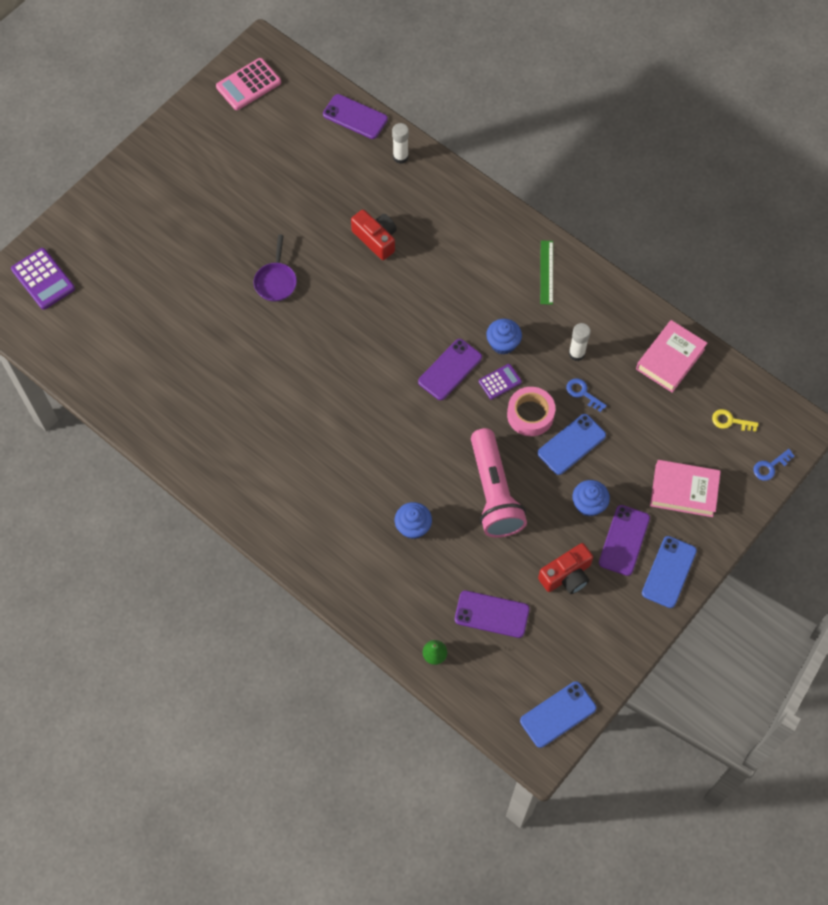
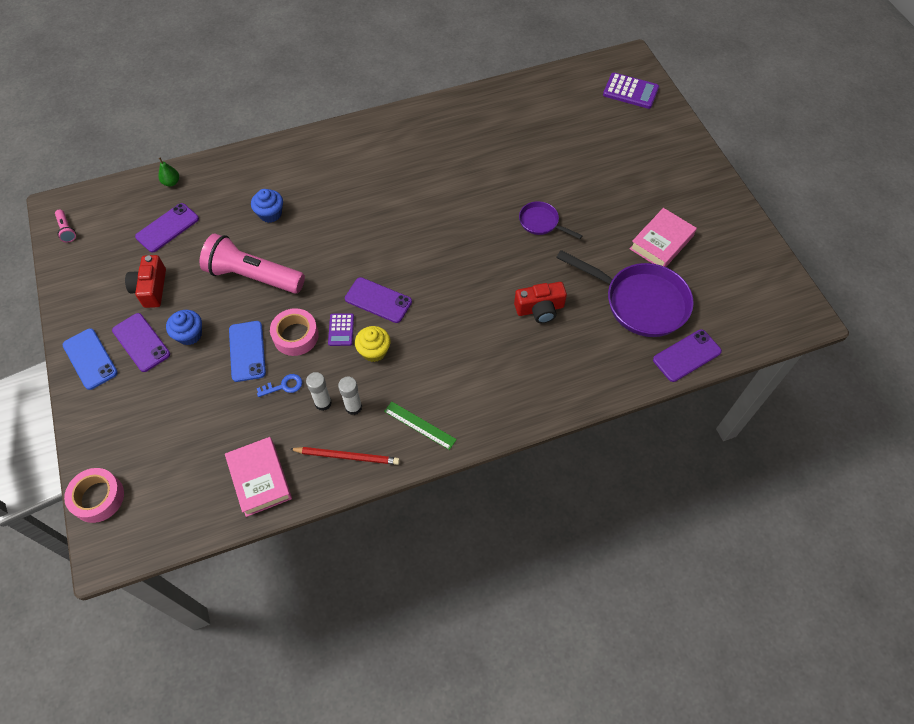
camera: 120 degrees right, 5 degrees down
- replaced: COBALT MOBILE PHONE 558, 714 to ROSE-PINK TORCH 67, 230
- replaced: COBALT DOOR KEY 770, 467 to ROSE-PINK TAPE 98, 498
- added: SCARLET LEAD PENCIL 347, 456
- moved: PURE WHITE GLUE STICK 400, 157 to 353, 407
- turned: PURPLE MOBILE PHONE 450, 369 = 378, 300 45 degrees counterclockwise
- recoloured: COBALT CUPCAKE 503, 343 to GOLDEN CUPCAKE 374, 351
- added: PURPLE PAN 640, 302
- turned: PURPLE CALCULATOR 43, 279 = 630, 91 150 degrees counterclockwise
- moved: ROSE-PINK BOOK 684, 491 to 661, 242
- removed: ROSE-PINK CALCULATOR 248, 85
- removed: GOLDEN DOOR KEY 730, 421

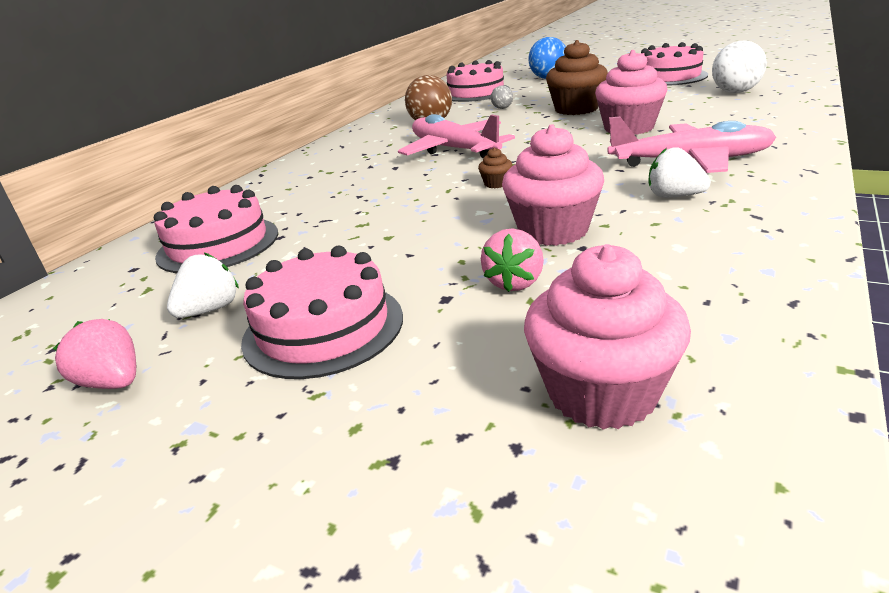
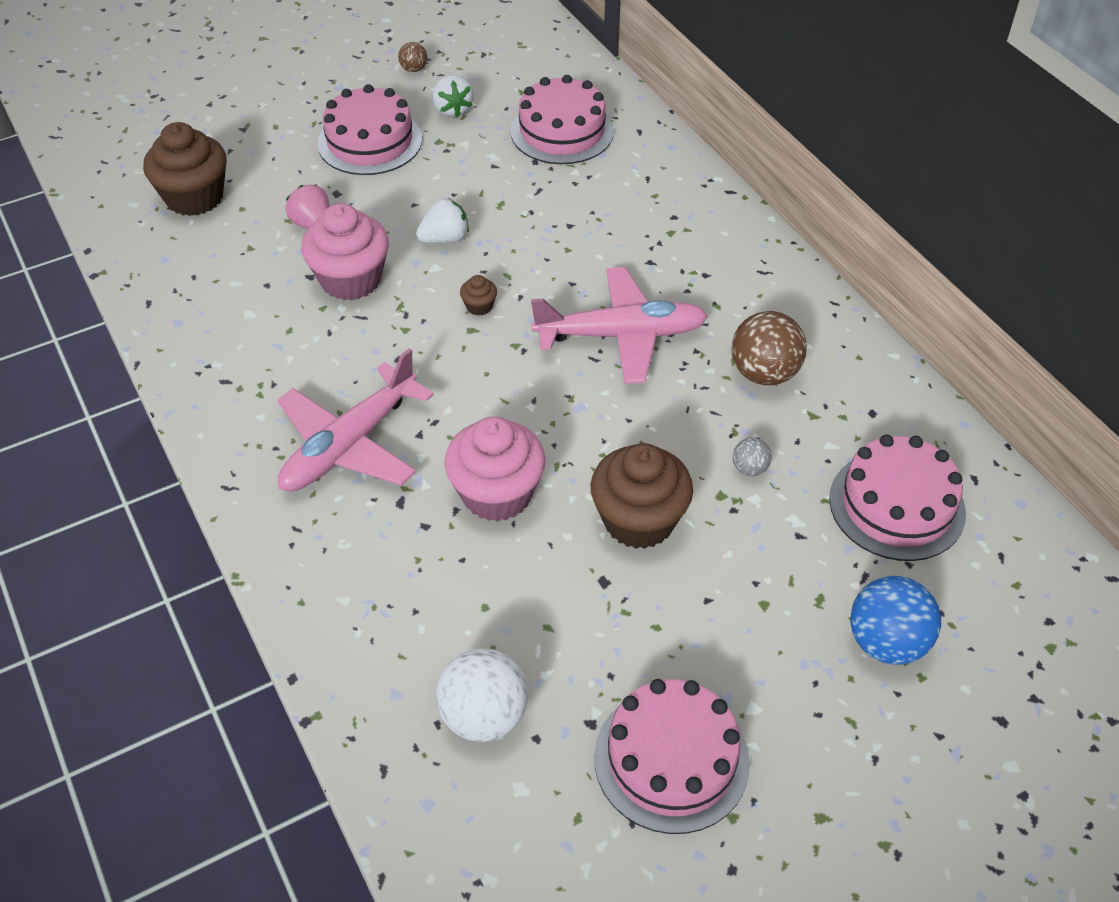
camera: 120 degrees right, 20 degrees up
- recoloured: ROSE-PINK CUPCAKE 602, 392 to DARK BROWN CUPCAKE 194, 197
- replaced: ROSE-PINK STRAWBERRY 113, 382 to DARK BROWN PLAY BALL 414, 69
- moved: PURE WHITE STRAWBERRY 674, 196 to 445, 239

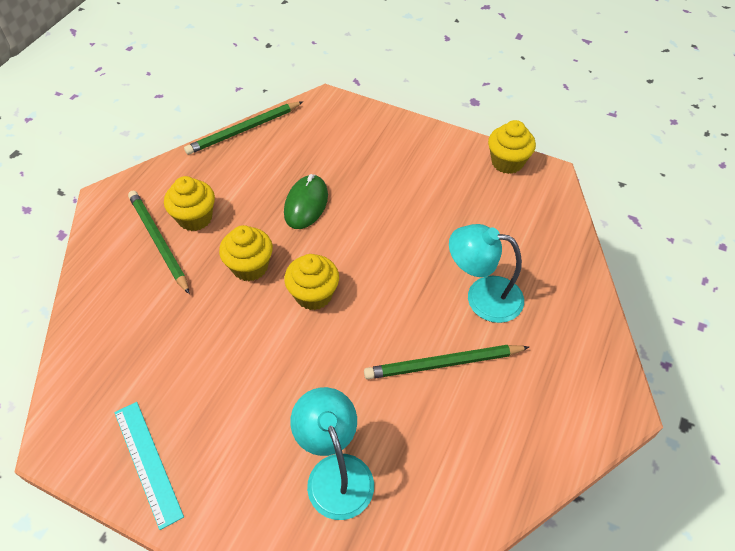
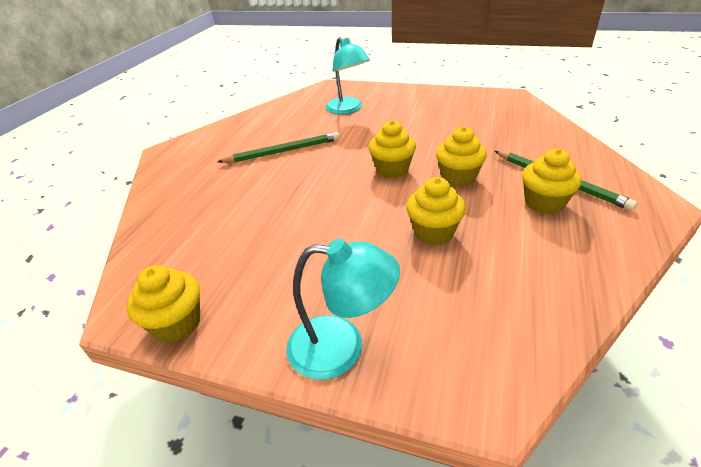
camera: 175 degrees right, 15 degrees down
- moved: AQUA LAMP 482, 296 to 342, 347
- replaced: LEAF-GREEN MOUSE 306, 204 to GOLDEN CUPCAKE 433, 232
- removed: AQUA RULER 147, 462
- removed: LEAF-GREEN LEAD PENCIL 243, 130

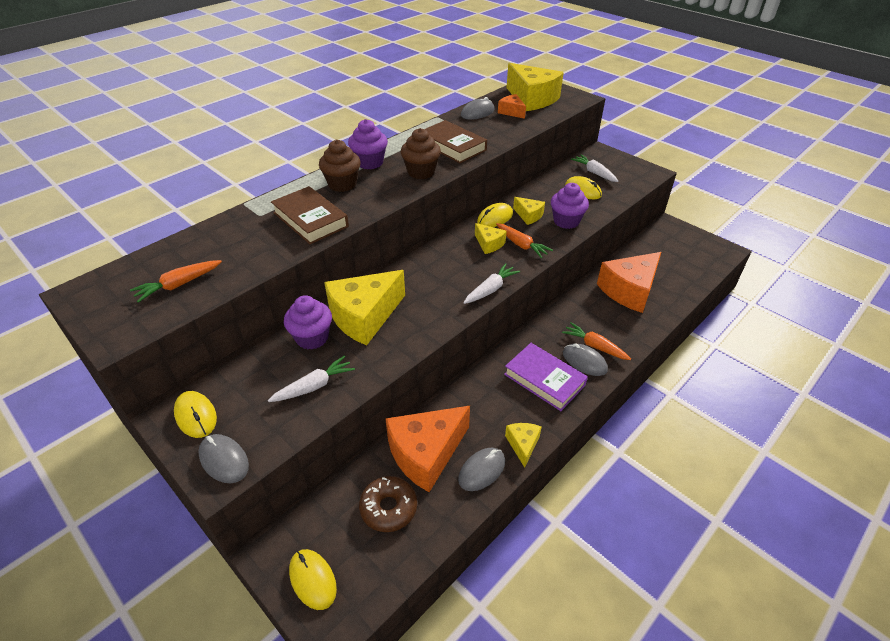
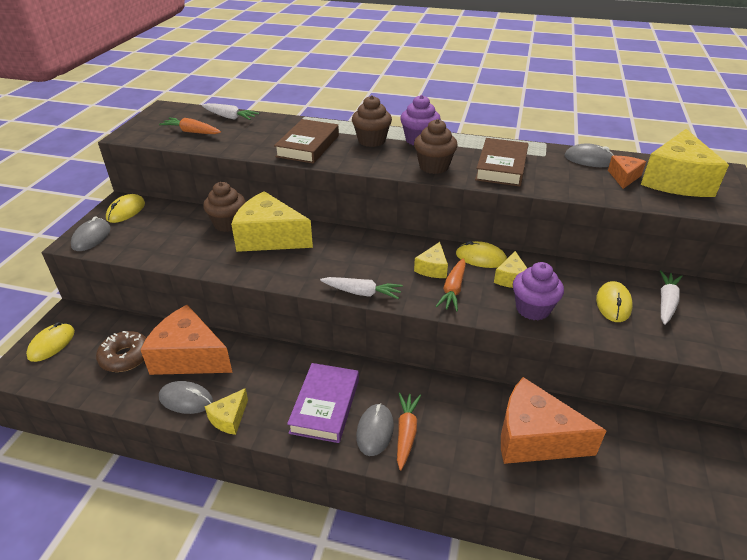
camera: 60 degrees right, 5 degrees down
- moved: PURE WHITE TOY CARROT 314, 386 to 230, 117
- recoloured: PURPLE CUPCAKE 312, 338 to DARK BROWN CUPCAKE 228, 224
- turned: GOLDEN CHEESE WEDGE 523, 445 = 229, 418 150 degrees clockwise

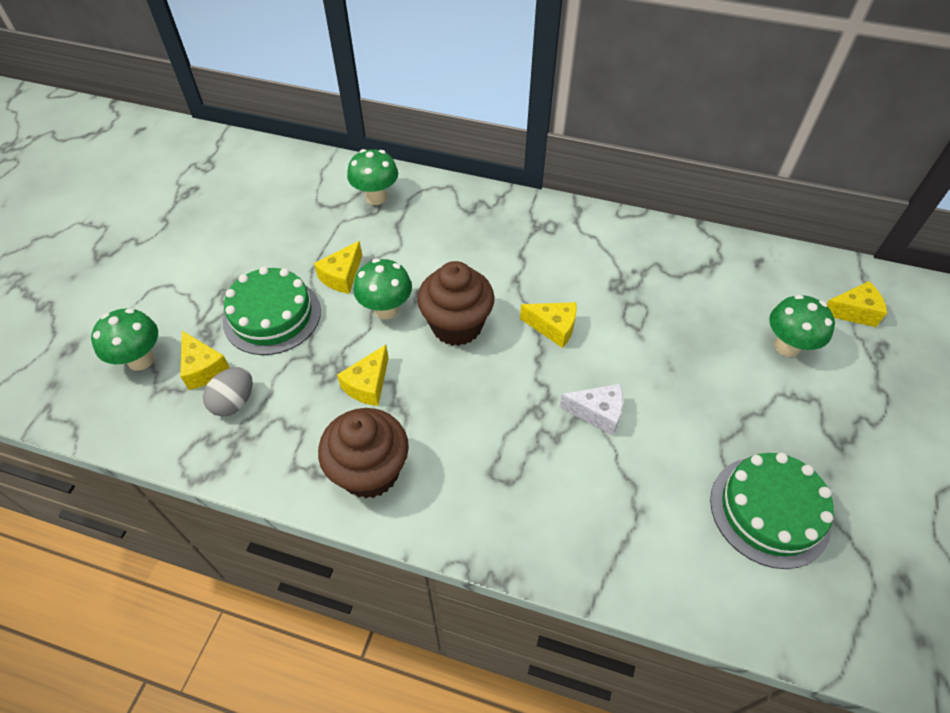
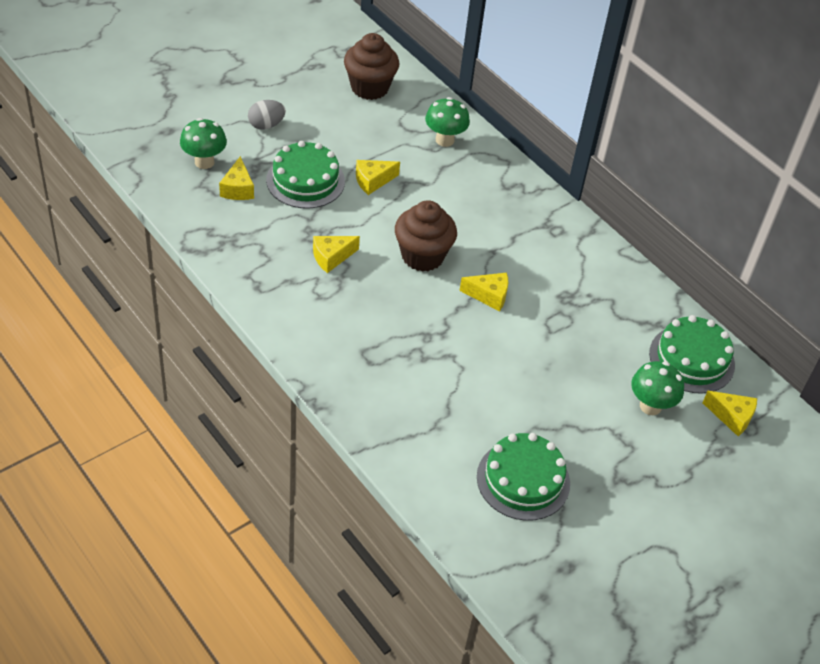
camera: 30 degrees right, 5 degrees down
- moved: GRAY EGG 234, 402 to 266, 125
- moved: DARK BROWN CUPCAKE 370, 471 to 369, 88
- turned: GOLDEN CHEESE WEDGE 553, 328 = 489, 296 45 degrees counterclockwise
- added: LEAF-GREEN LAYER CAKE 691, 359
- removed: LEAF-GREEN FUNGUS 386, 310
- removed: PURE WHITE CHEESE WEDGE 597, 413

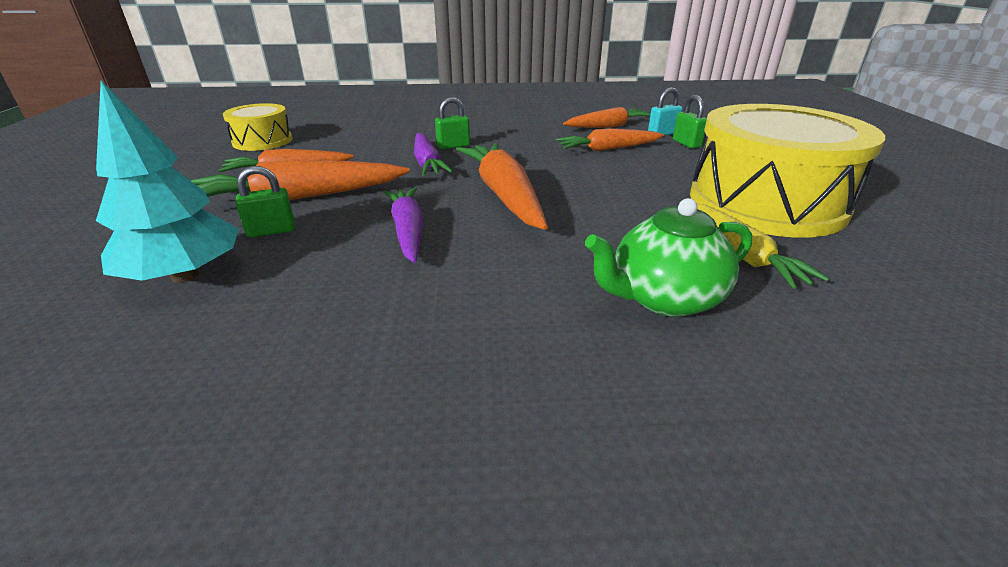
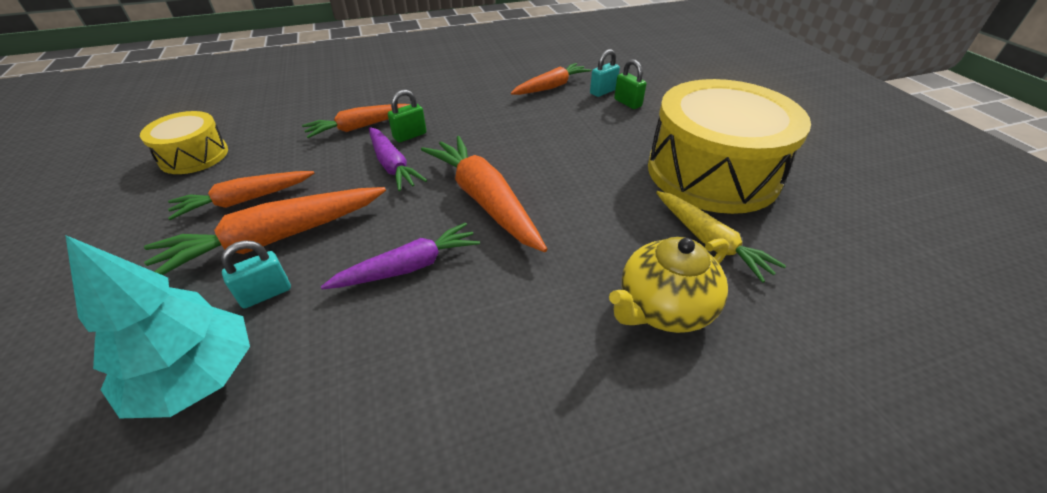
camera: 15 degrees left, 10 degrees up
- recoloured: LEAF-GREEN PADLOCK 271, 231 to AQUA PADLOCK 266, 294
- moved: BRIGHT ORANGE TOY CARROT 608, 149 to 360, 127
- turned: PURPLE TOY CARROT 408, 231 = 409, 267 90 degrees clockwise
- recoloured: LEAF-GREEN CHINA TEAPOT 664, 298 to GOLDEN CHINA TEAPOT 663, 308

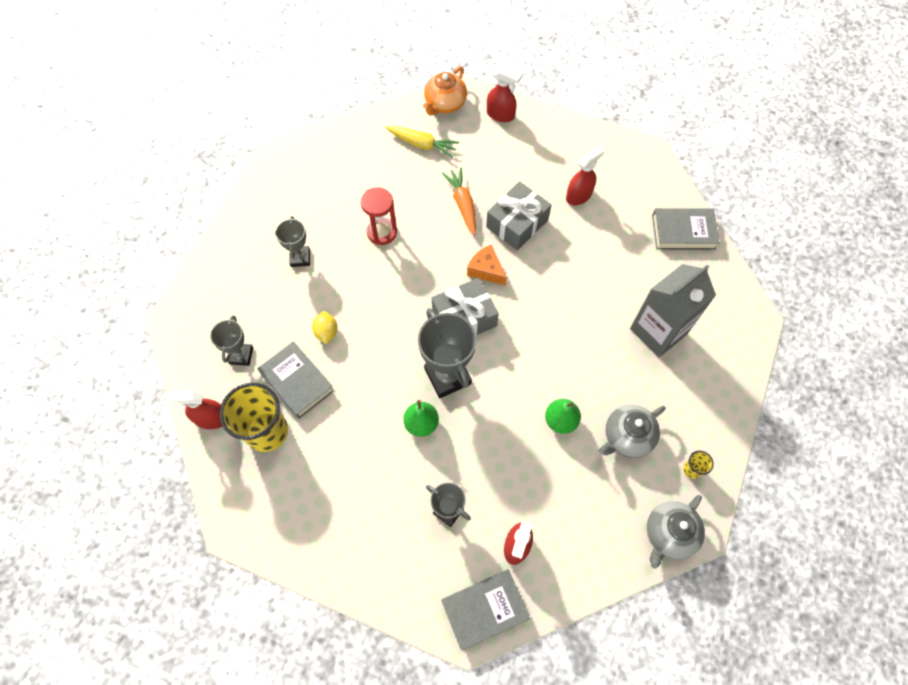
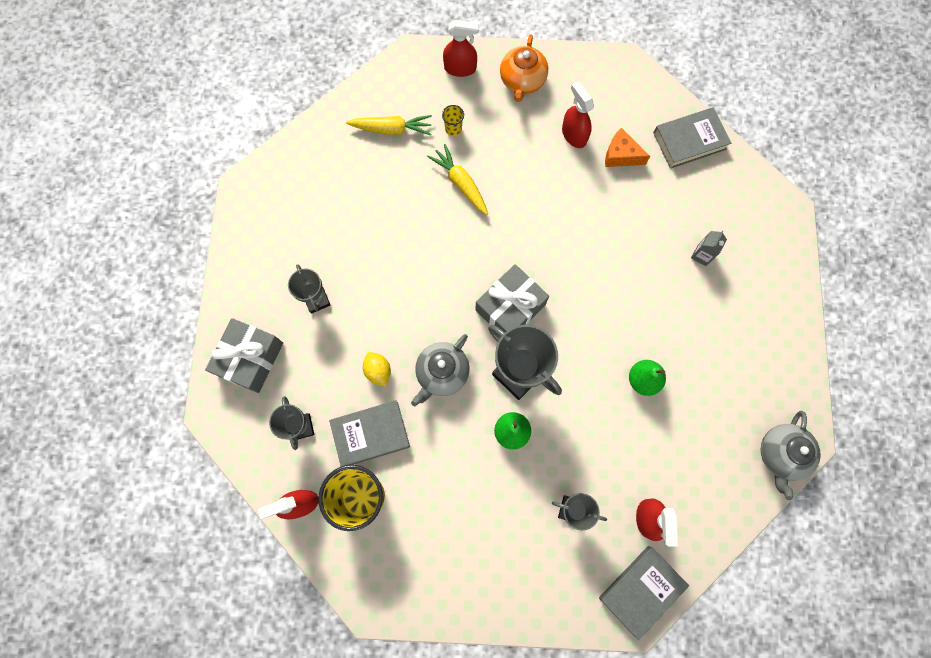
camera: 20 degrees left, 10 degrees up
- moved: GRAY GIFT 517, 223 to 250, 359
- turned: GRAY BOOK 297, 382 = 370, 434 45 degrees counterclockwise
- moved: GRAY CHINA TEAPOT 627, 437 to 442, 373
- recoloured: BRIGHT ORANGE TOY CARROT 462, 204 to GOLDEN TOY CARROT 460, 183
- moved: GOLDEN BEAKER 691, 469 to 453, 129
- moved: BRIGHT ORANGE CHINA TEAPOT 445, 104 to 522, 81
- turned: SCARLET SPRAY BOTTLE 579, 196 = 574, 135 60 degrees counterclockwise
- moved: BRIGHT ORANGE CHEESE WEDGE 486, 270 to 621, 155
- resized: GRAY CARTON 658, 331 = 701, 255 x0.41
- removed: SCARLET HOURGLASS 382, 232

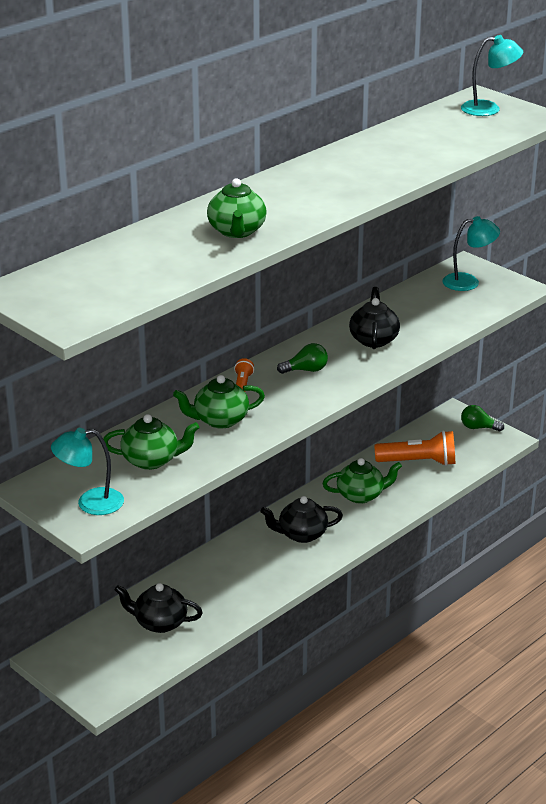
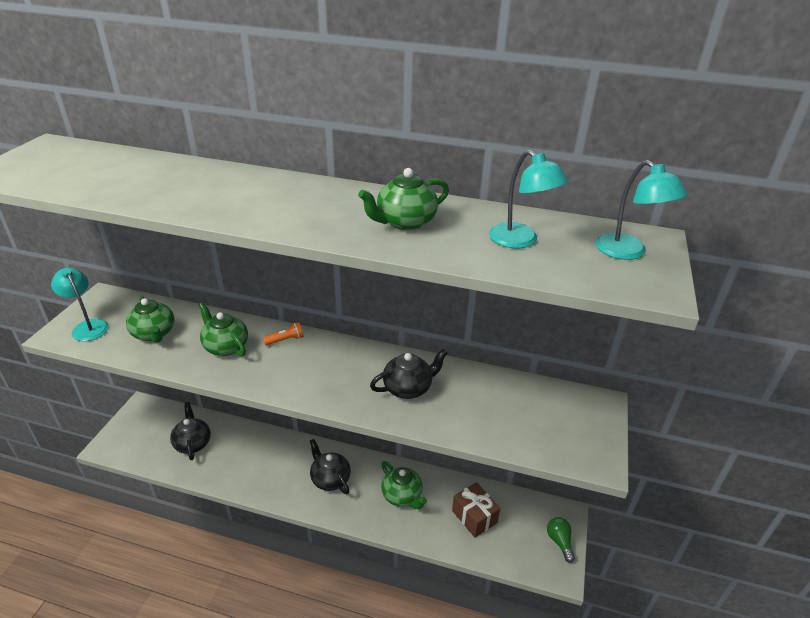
camera: 60 degrees right, 5 degrees up
- moved: LEAF-GREEN CHINA TEAPOT 237, 231 to 405, 222
- replaced: BRIGHT ORANGE TORCH 418, 462 to DARK BROWN GIFT 474, 516
- moved: AQUA LAMP 468, 282 to 521, 241
- removed: LEAF-GREEN LIGHT BULB 306, 370

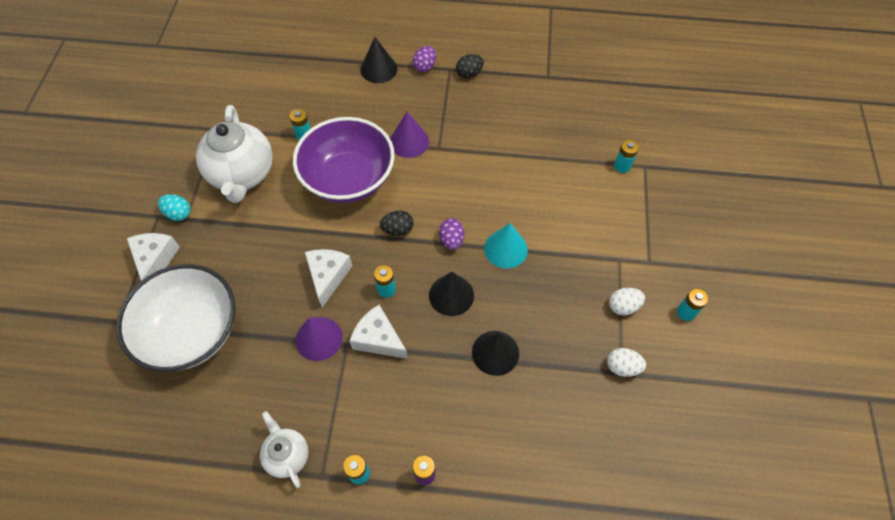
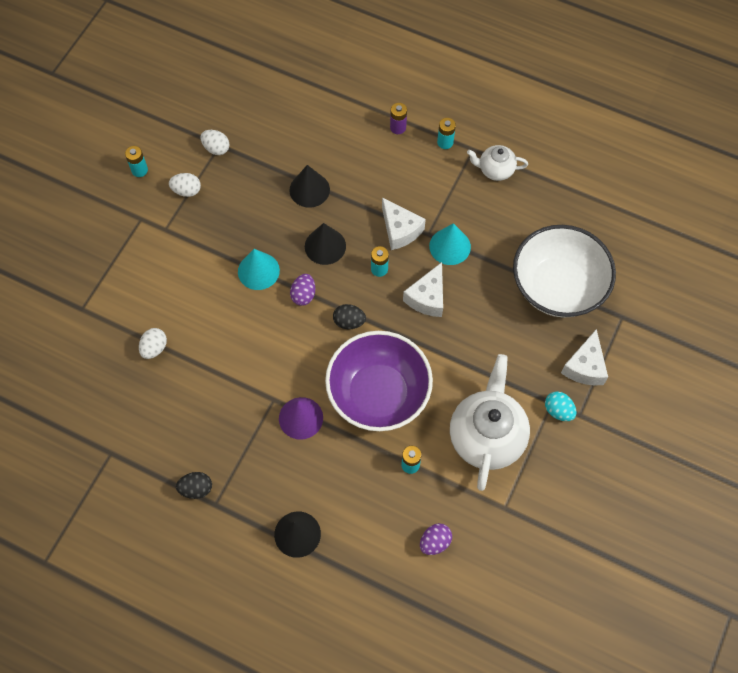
camera: 160 degrees left, 5 degrees up
- added: PURE WHITE EGG 154, 348
- moved: PURPLE EGG 425, 67 to 435, 542
- recoloured: PURPLE SOLID CONE 319, 338 to AQUA SOLID CONE 450, 246
- turned: PURE WHITE CHINA TEAPOT 287, 455 = 495, 170 105 degrees clockwise
- removed: AQUA POWER CELL 622, 166

